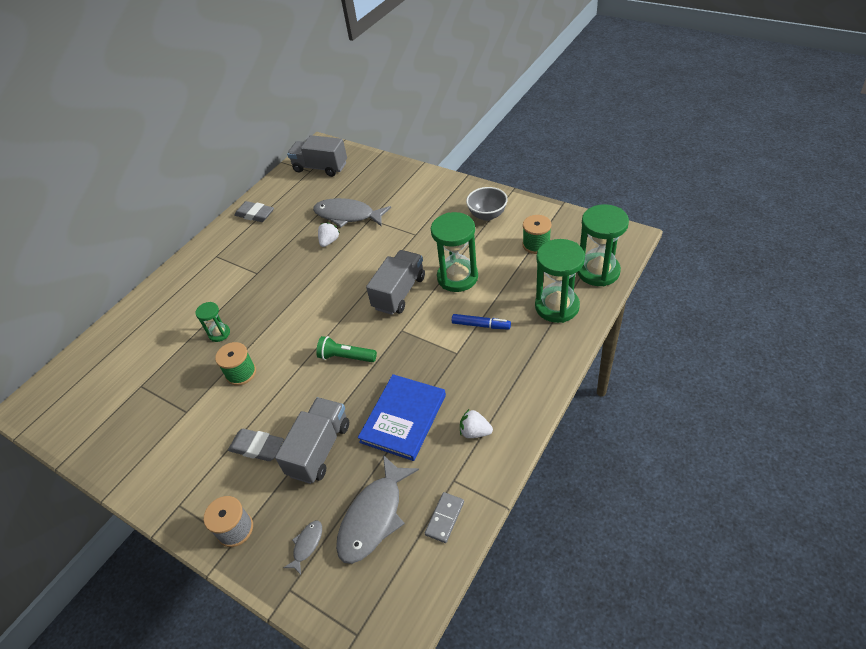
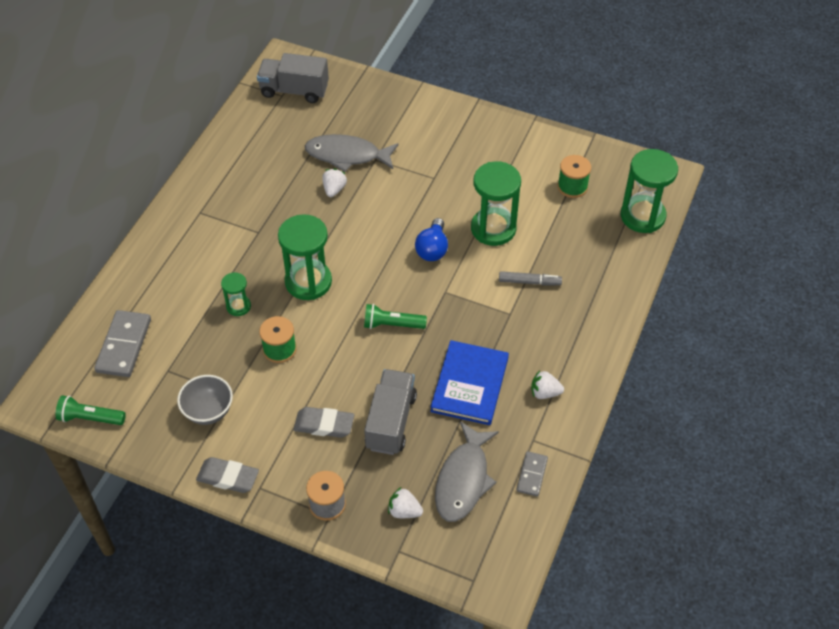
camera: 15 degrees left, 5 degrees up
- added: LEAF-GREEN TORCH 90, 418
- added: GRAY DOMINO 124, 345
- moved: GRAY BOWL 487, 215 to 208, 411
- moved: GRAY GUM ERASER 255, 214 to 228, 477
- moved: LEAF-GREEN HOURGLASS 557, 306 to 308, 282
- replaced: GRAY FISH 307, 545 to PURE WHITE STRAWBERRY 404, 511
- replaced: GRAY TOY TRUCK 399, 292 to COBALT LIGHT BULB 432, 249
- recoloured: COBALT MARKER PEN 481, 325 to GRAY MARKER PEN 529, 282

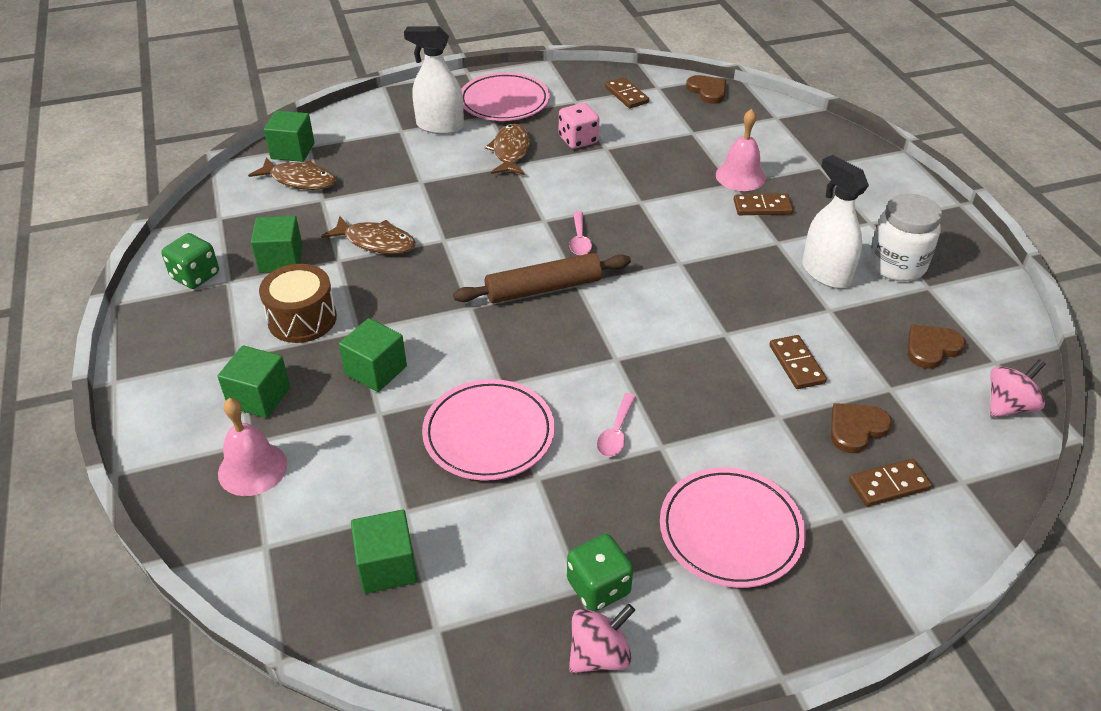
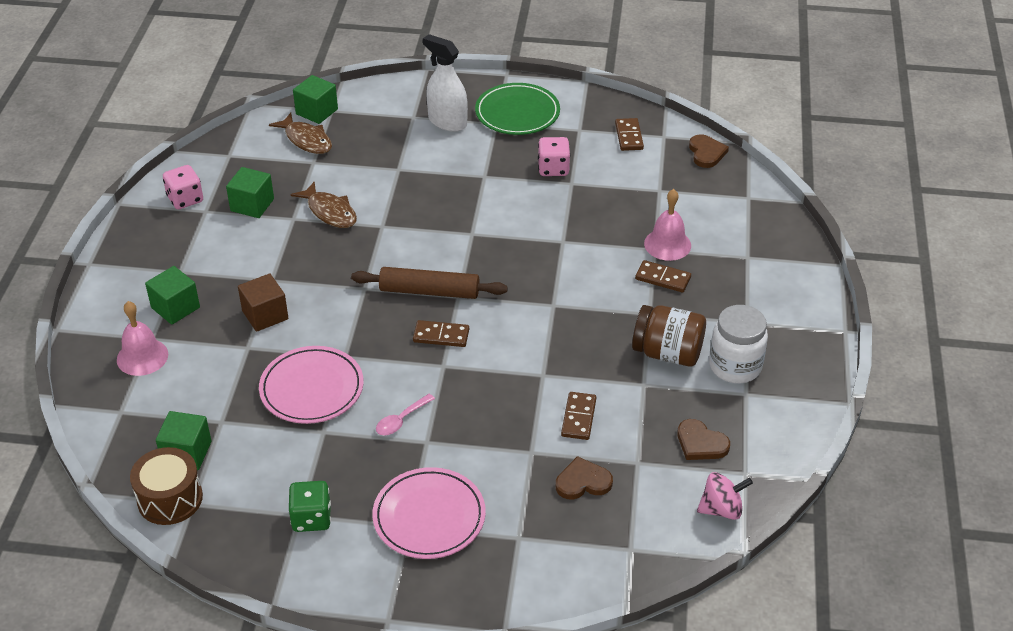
camera: 25 degrees right, 0 degrees up
- moved: DARK BROWN DRUM 302, 319 to 170, 499
- recoloured: LEAF-GREEN DICE 195, 276 to ROSE-PINK DICE 185, 199
- recoloured: LEAF-GREEN CUBE 376, 370 to DARK BROWN CUBE 265, 315
- moved: DARK BROWN DOMINO 889, 485 to 441, 336
- recoloured: ROSE-PINK FLAT DISH 504, 101 to LEAF-GREEN FLAT DISH 517, 113
- replaced: PURE WHITE SPRAY BOTTLE 826, 273 to DARK BROWN JAR 667, 353
- turned: DARK BROWN HEART SHAPE 931, 348 = 701, 443 135 degrees counterclockwise
- removed: DARK BROWN FISH 510, 151
- removed: ROSE-PINK TABLESPOON 579, 240
- removed: ROSE-PINK TOY TOP 599, 655

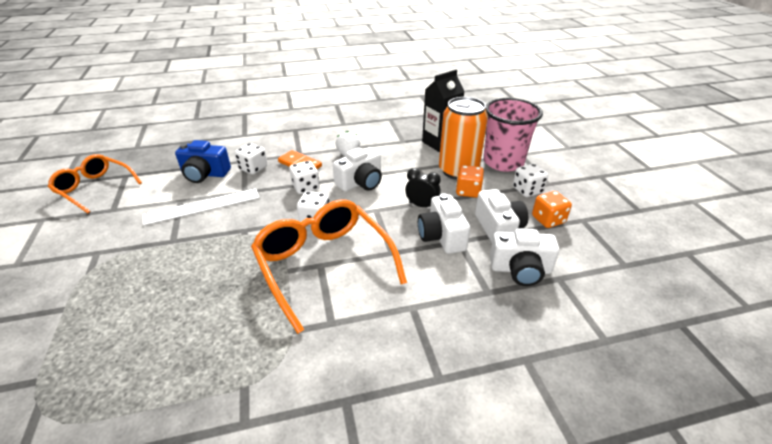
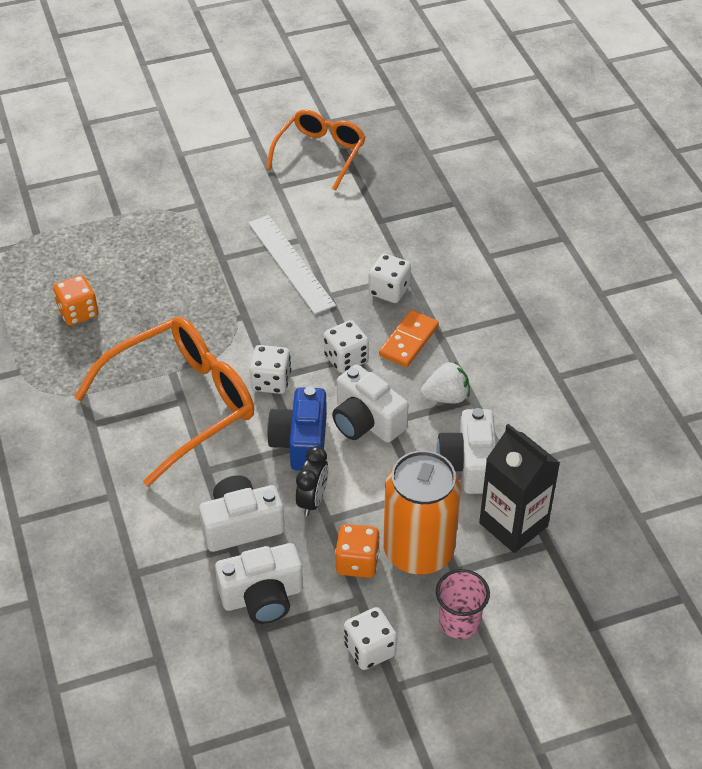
camera: 85 degrees right, 10 degrees up
- moved: BRIGHT ORANGE DICE 548, 220 to 78, 312
- moved: COBALT PHOTO CAMERA 205, 174 to 301, 442
- moved: PURE WHITE PHOTO CAMERA 520, 269 to 469, 465
- resized: ROSE-PINK BEAKER 503, 162 = 459, 622 x0.53

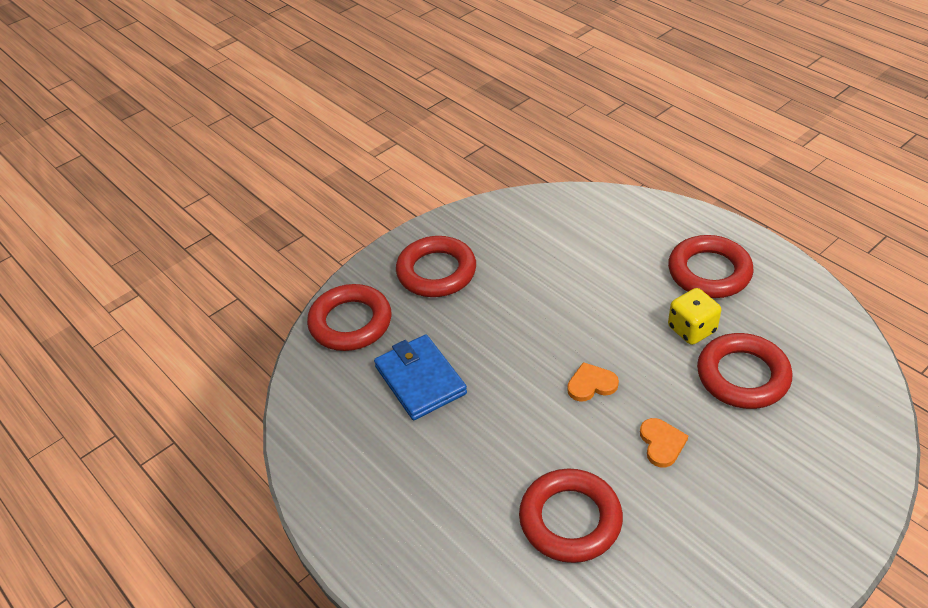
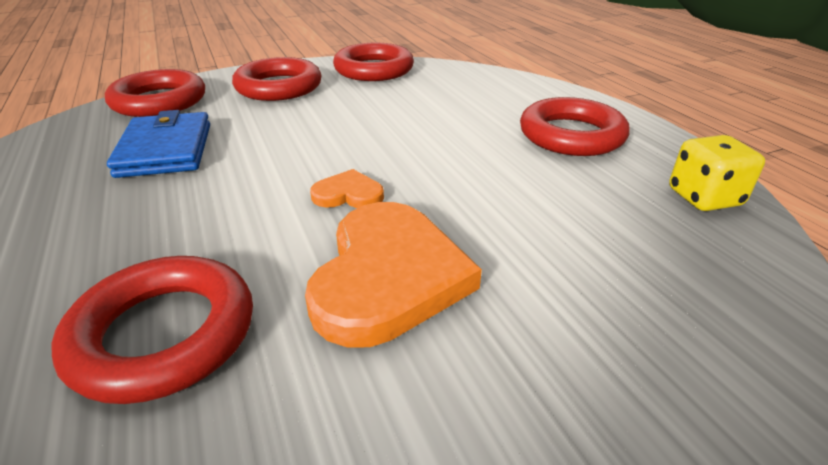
camera: 15 degrees right, 10 degrees down
- resized: BRIGHT ORANGE HEART SHAPE 661, 443 = 388, 277 x2.11
- moved: SCARLET TORUS 742, 376 to 374, 69
- moved: GOLDEN DICE 692, 329 to 704, 198

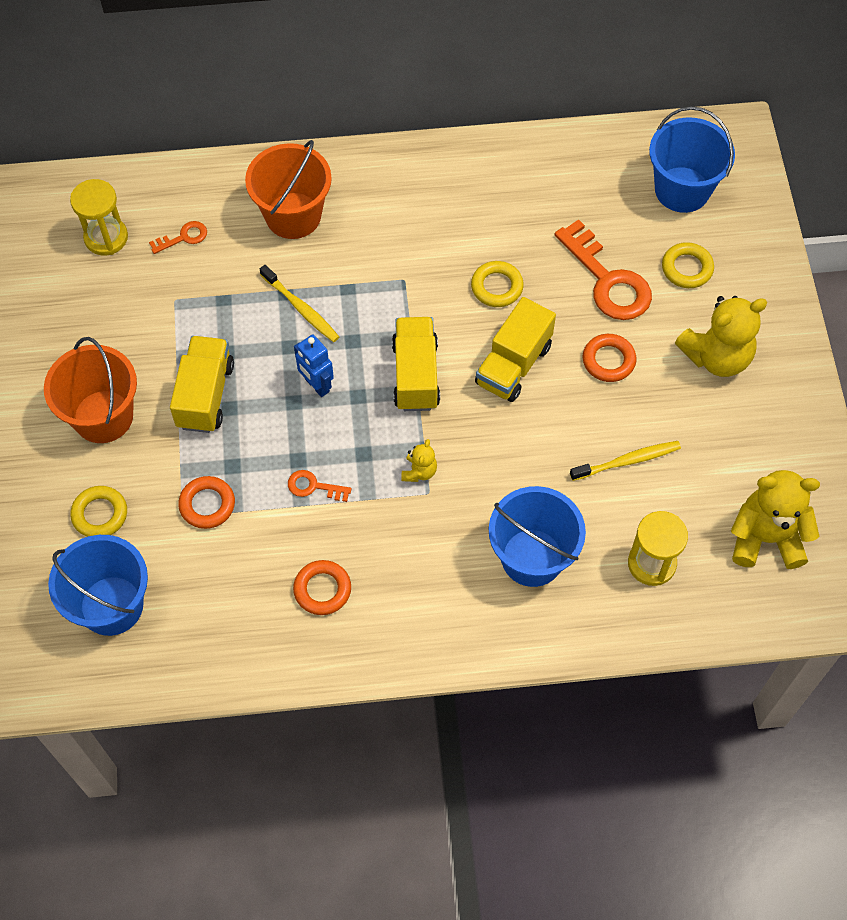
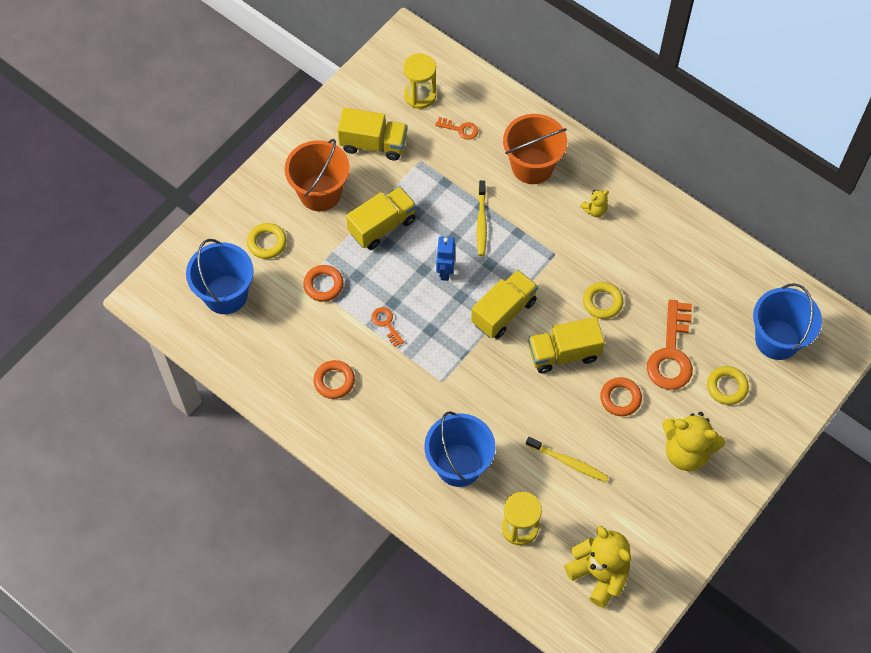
camera: 45 degrees right, 0 degrees up
- added: GOLDEN TOY TRUCK 373, 144
- moved: GOLDEN TEDDY 419, 471 to 595, 210

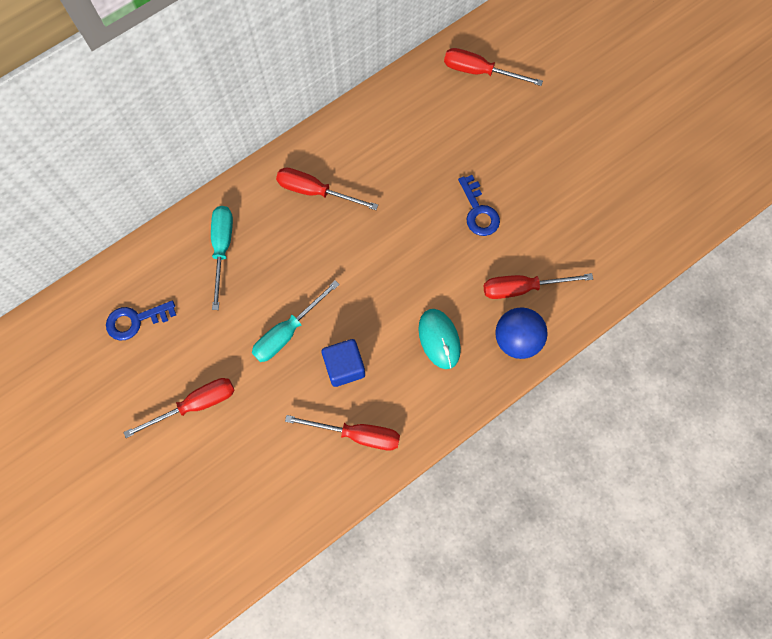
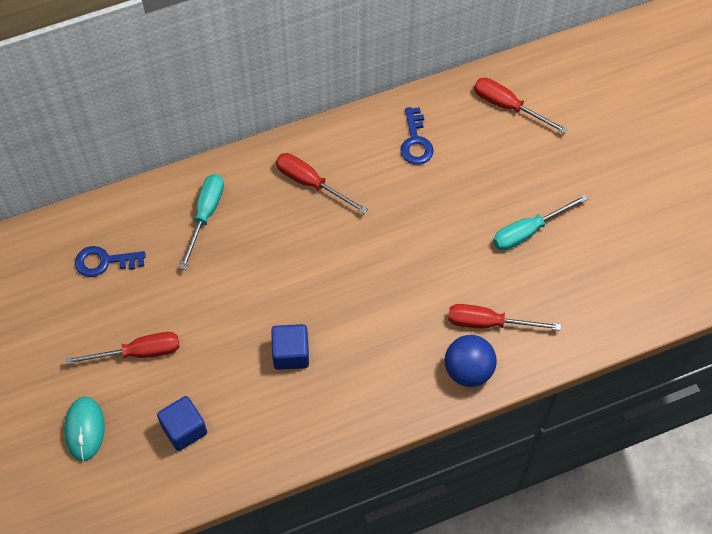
camera: 15 degrees right, 10 degrees down
- moved: AQUA MOUSE 439, 339 to 84, 429
- added: COBALT CUBE 184, 429
- moved: COBALT DOOR KEY 478, 211 to 415, 141
- moved: AQUA SCREWDRIVER 288, 332 to 528, 231
- removed: SCARLET SCREWDRIVER 357, 434

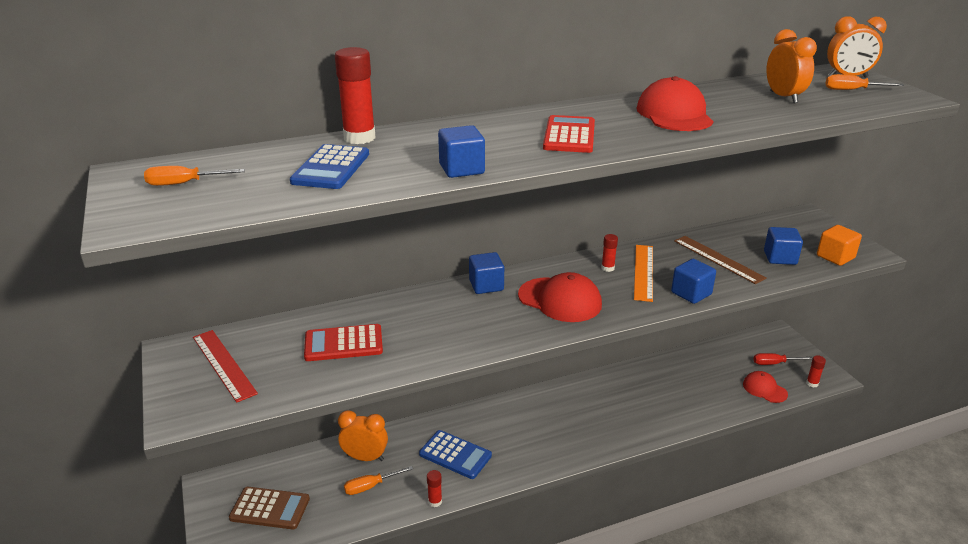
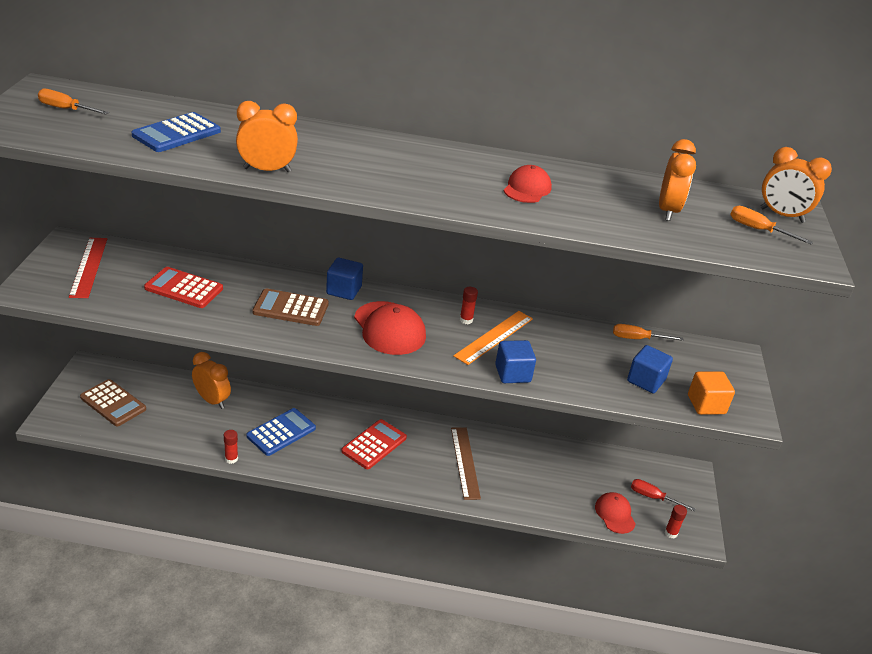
camera: 25 degrees right, 5 degrees up
- replaced: COBALT CUBE 461, 169 to BRIGHT ORANGE ALARM CLOCK 267, 170
- turned: COBALT CALCULATOR 455, 455 = 281, 432 105 degrees counterclockwise
- added: DARK BROWN CALCULATOR 290, 308
- moved: SCARLET CALCULATOR 569, 135 to 374, 444
- moved: DARK BROWN RULER 718, 259 to 465, 462
- resized: SCARLET BASEBALL CAP 674, 114 = 527, 189 x0.62
- moved: BRIGHT ORANGE SCREWDRIVER 370, 486 to 637, 339
- removed: SCARLET GLUE STICK 359, 138

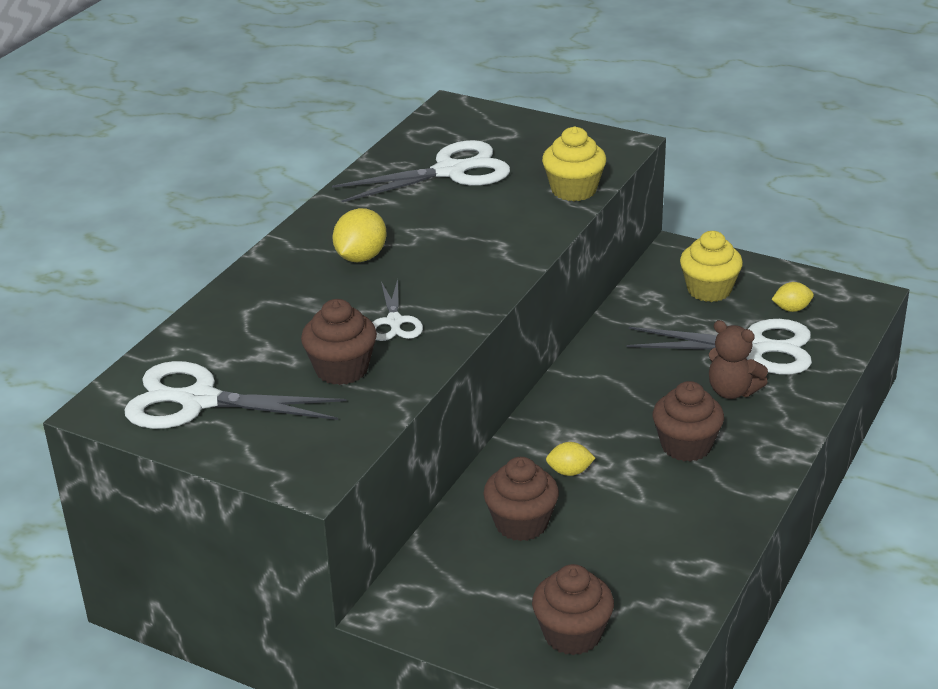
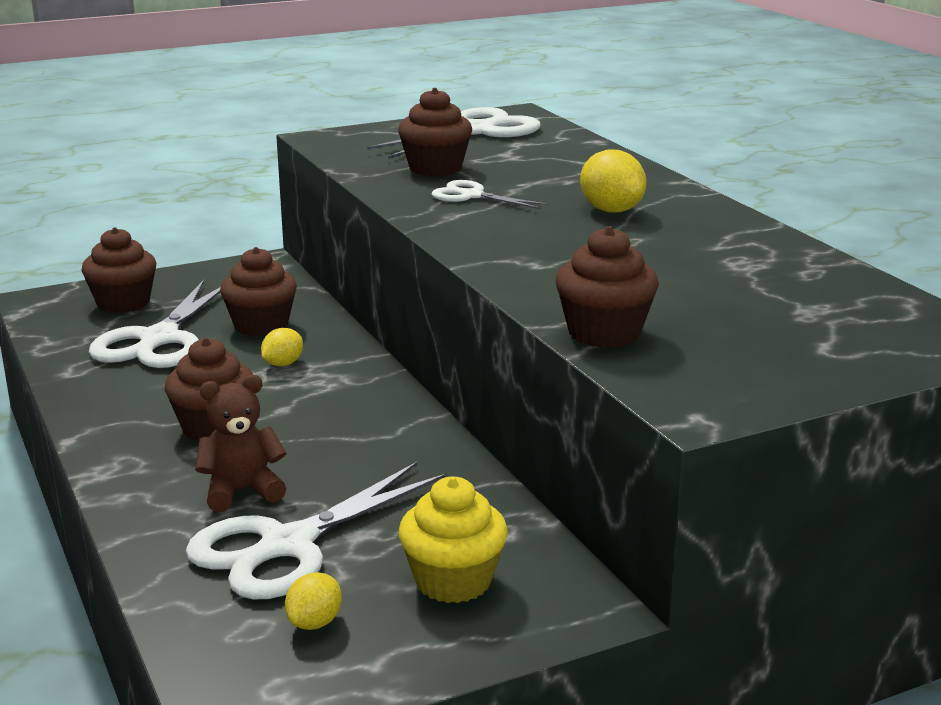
camera: 125 degrees right, 10 degrees down
- moved: PURE WHITE SHEARS 451, 171 to 158, 340
- recoloured: GOLDEN CUPCAKE 573, 190 to DARK BROWN CUPCAKE 604, 333

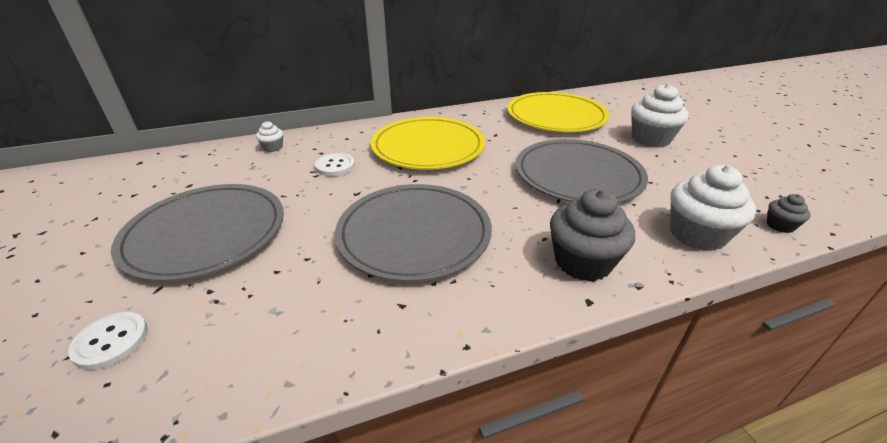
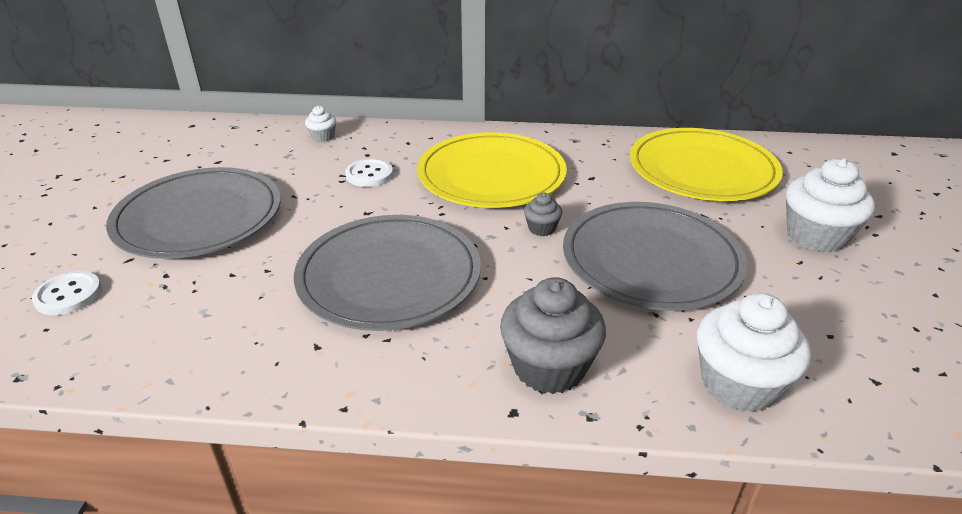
camera: 25 degrees right, 0 degrees up
- moved: GRAY CUPCAKE 780, 225 to 542, 228

